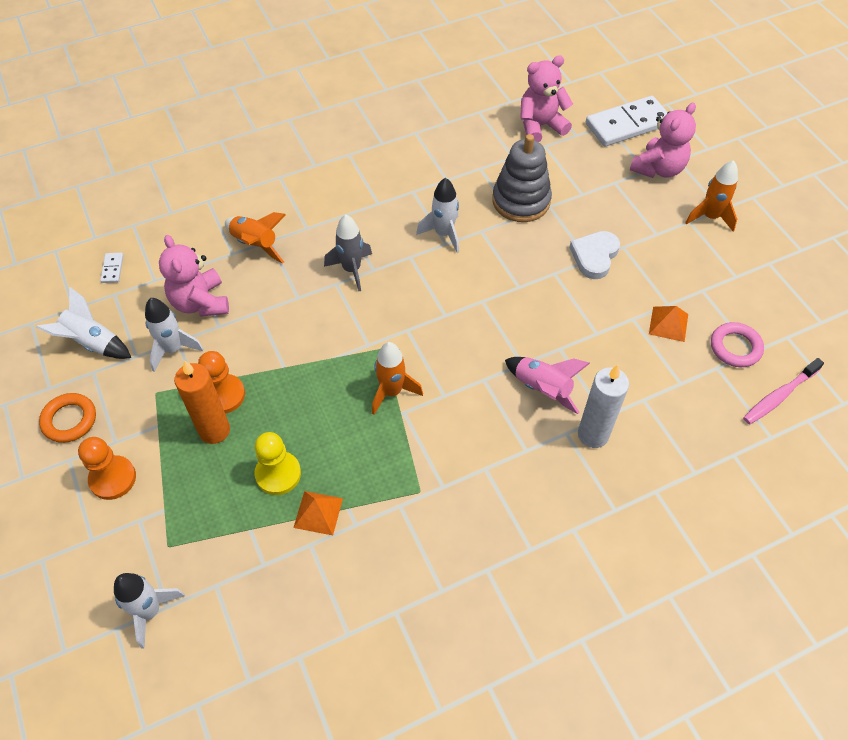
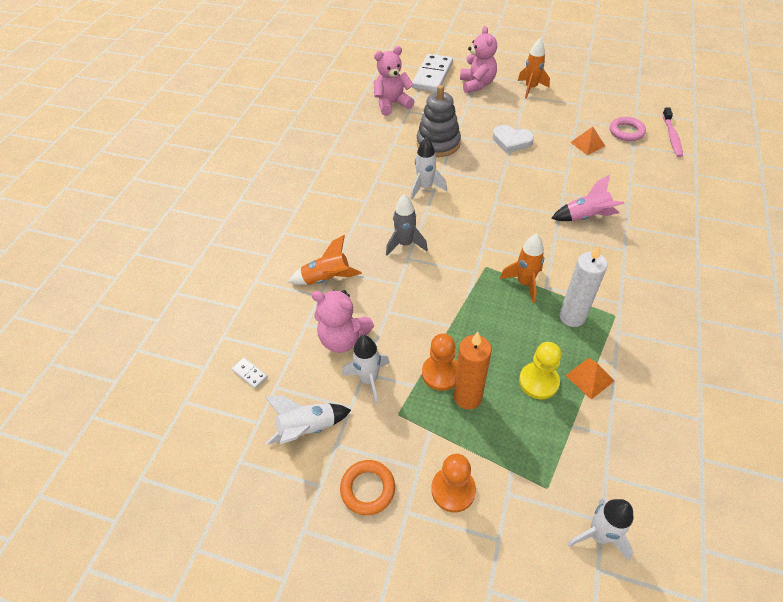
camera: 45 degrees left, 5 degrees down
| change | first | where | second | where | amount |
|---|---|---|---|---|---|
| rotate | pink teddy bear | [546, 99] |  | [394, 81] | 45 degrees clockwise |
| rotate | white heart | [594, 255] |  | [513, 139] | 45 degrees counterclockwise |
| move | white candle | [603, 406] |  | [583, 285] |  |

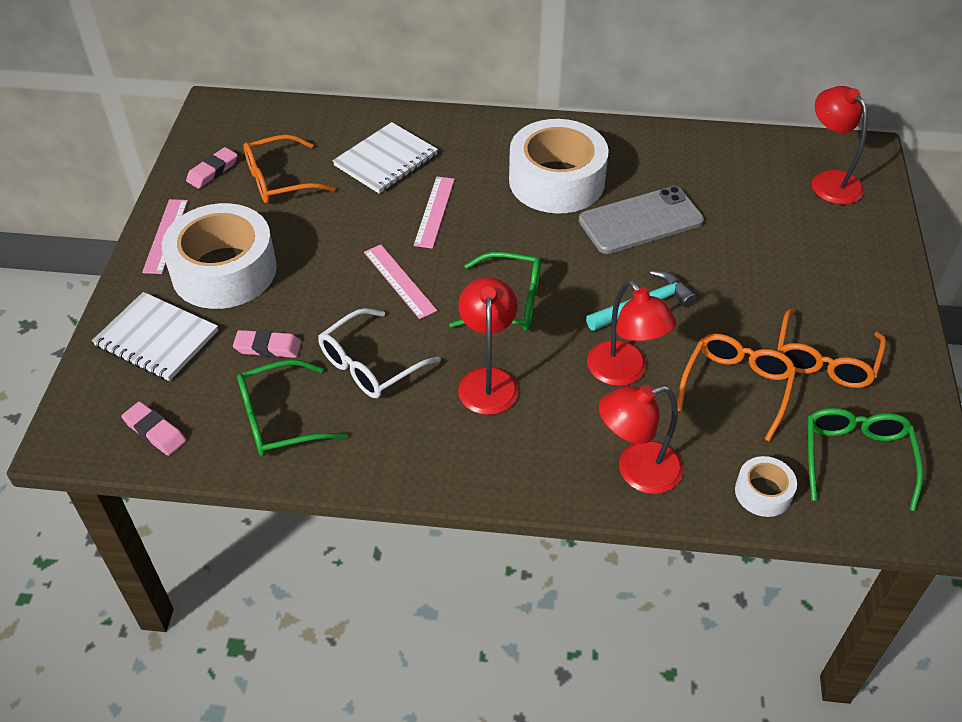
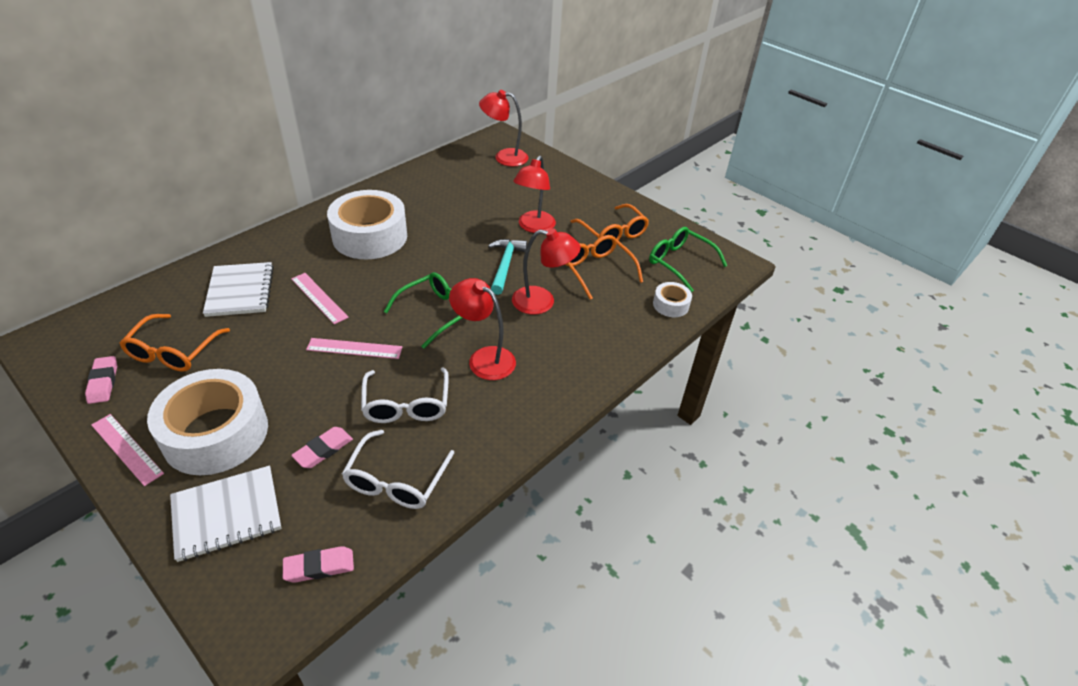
camera: 55 degrees left, 5 degrees down
| change | first | where | second | where | amount |
|---|---|---|---|---|---|
| recolor | green glasses | [292, 408] | white glasses | [398, 469] |  |
| delete | grey phone | [641, 220] |  |  |  |
| move | red lamp | [641, 439] |  | [534, 194] |  |

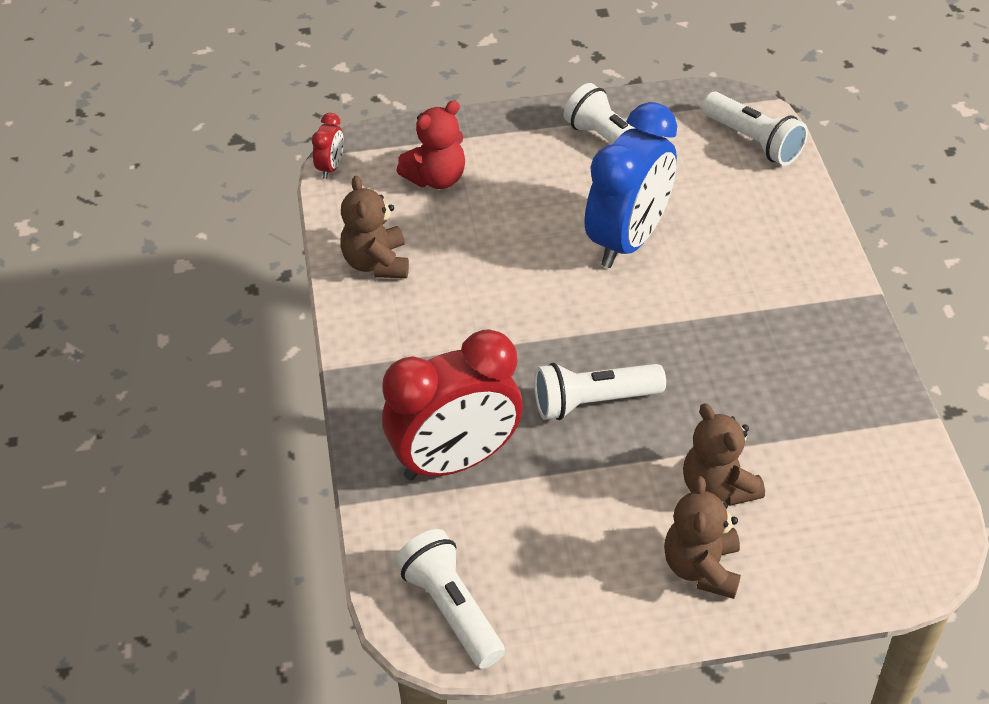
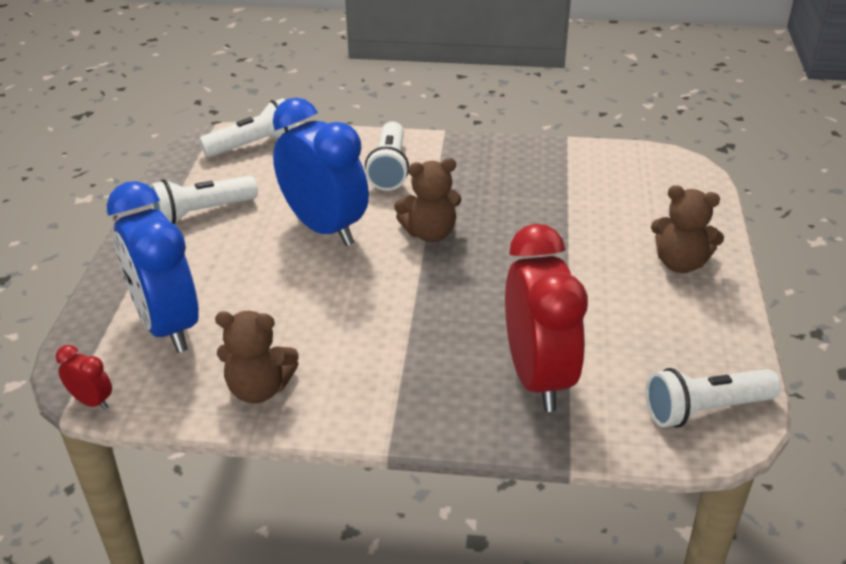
camera: 75 degrees left, 10 degrees down
| change | first | where | second | where | amount |
|---|---|---|---|---|---|
| replace | red teddy bear | [431, 144] | blue clock | [153, 267] |  |
| move | white flashlight | [600, 391] |  | [387, 156] |  |
| move | brown teddy bear | [724, 454] |  | [428, 200] |  |

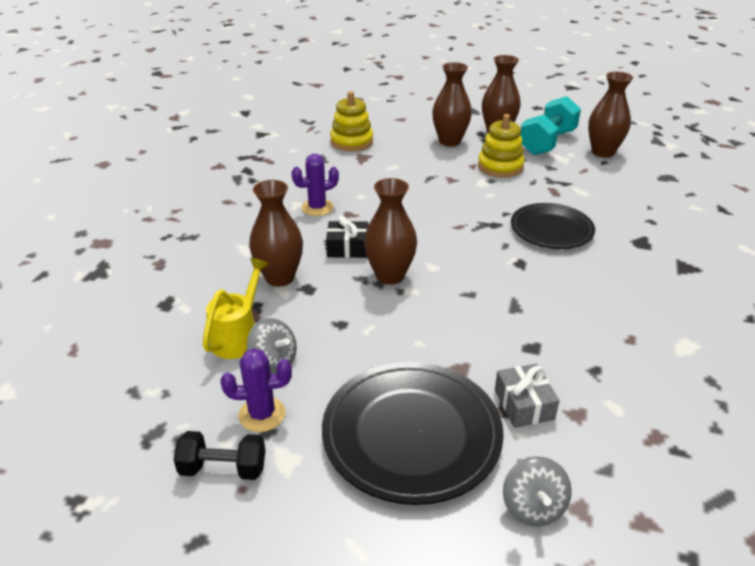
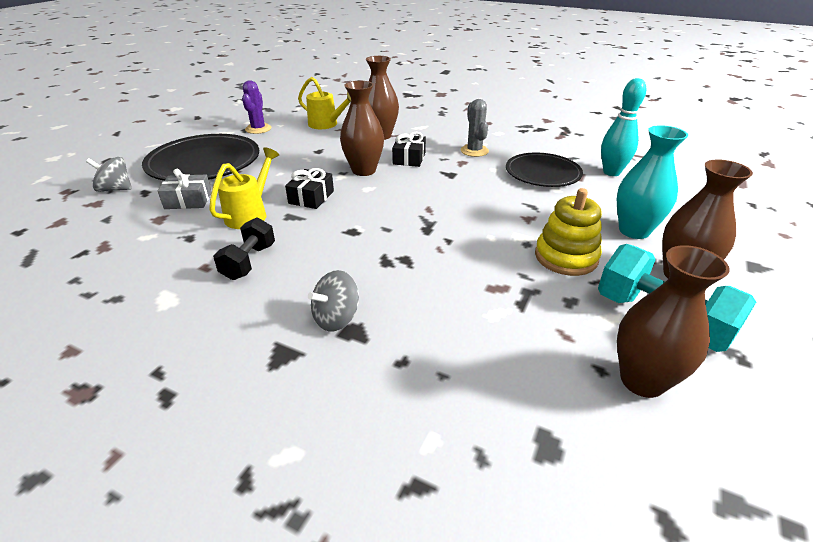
camera: 100 degrees right, 0 degrees up
| change | first | where | second | where | amount |
|---|---|---|---|---|---|
| move | black dumbbell | [220, 455] |  | [244, 249] |  |
| move | grey spinning top | [272, 346] |  | [333, 301] |  |
| recolor | purple cactus | [315, 185] | grey cactus | [475, 128] |  |
| replace | yellow stacking toy | [351, 121] | turquoise bowling pin | [623, 127] |  |
| recolor | brown vase | [452, 104] | turquoise vase | [652, 182] |  |
| move | black plate | [553, 226] |  | [544, 170] |  |
| insert |  |  | yellow watering can | [244, 188] |  |
| insert |  |  | black gift | [309, 188] |  |

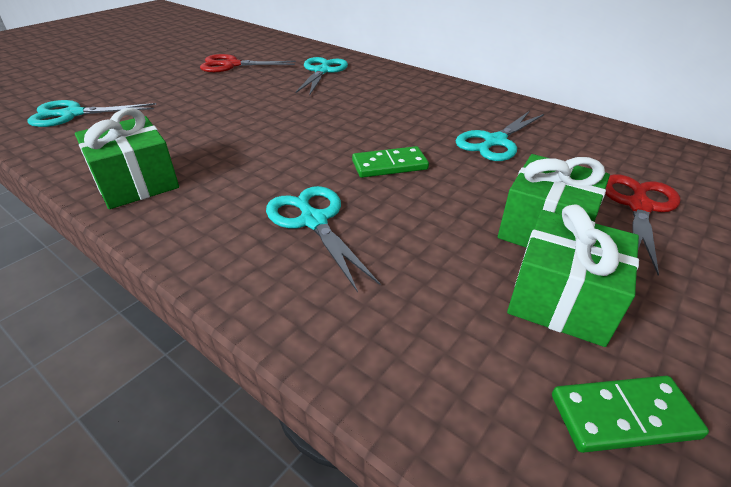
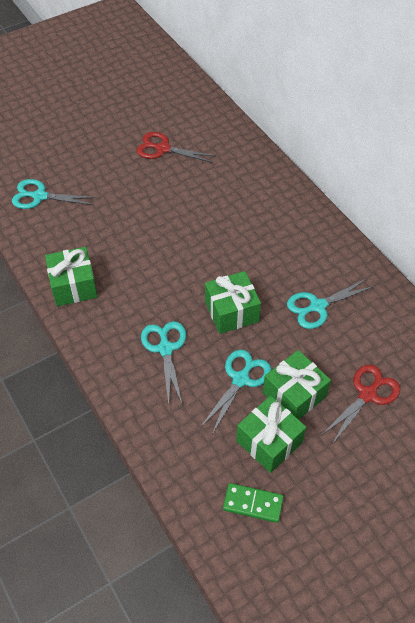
camera: 20 degrees right, 15 degrees up
| change | first | where | second | where | amount |
|---|---|---|---|---|---|
| move | turquoise scissors | [321, 76] |  | [235, 392] |  |
| replace | green domino | [390, 162] | green gift | [233, 302] |  |

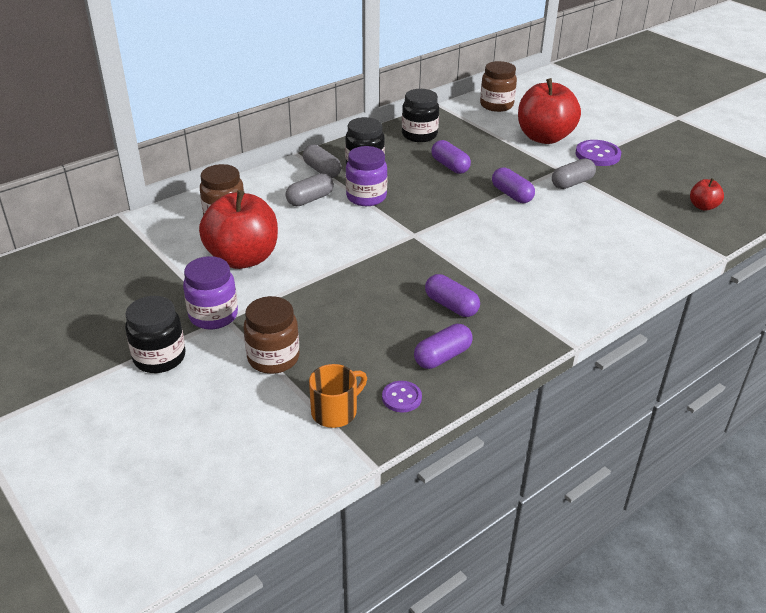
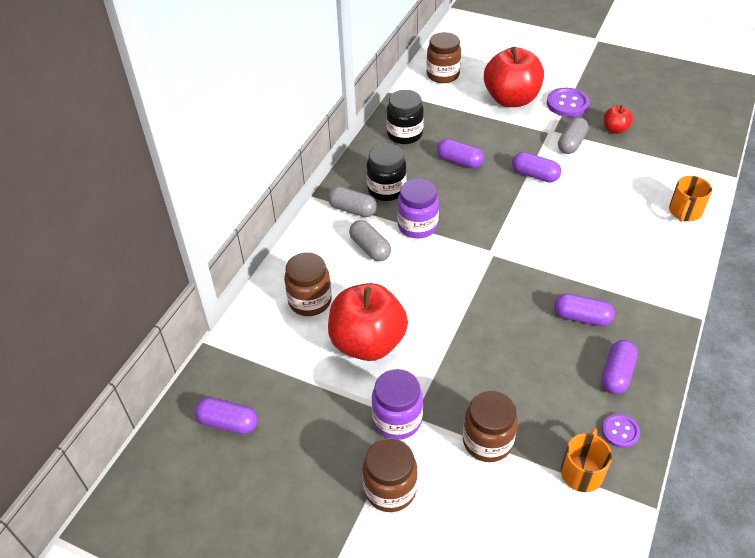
camera: 25 degrees left, 10 degrees up
| change | first | where | second | where | amount |
|---|---|---|---|---|---|
| recolor | black jar | [155, 334] | brown jar | [390, 475] |  |
| rotate | grey capsule | [309, 189] |  | [370, 240] | 60 degrees counterclockwise |
| move | red apple | [707, 194] |  | [618, 119] |  |
| insert |  |  | purple capsule | [226, 415] |  |
| insert |  |  | orange mug | [690, 199] |  |

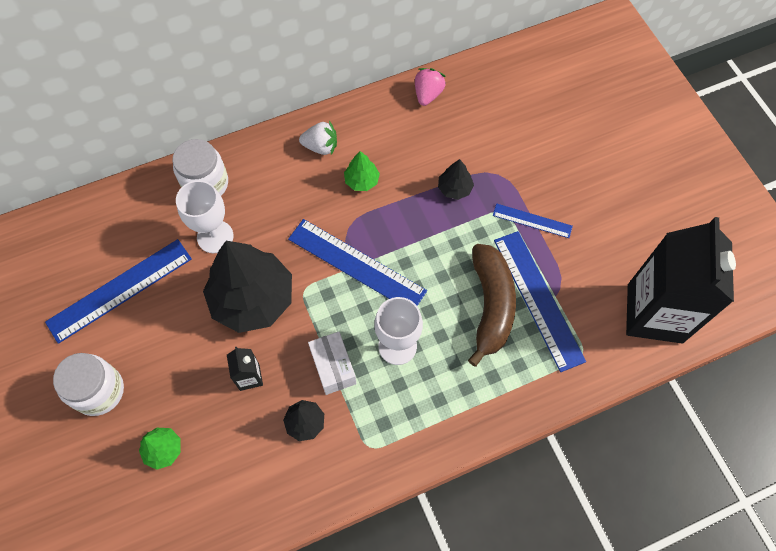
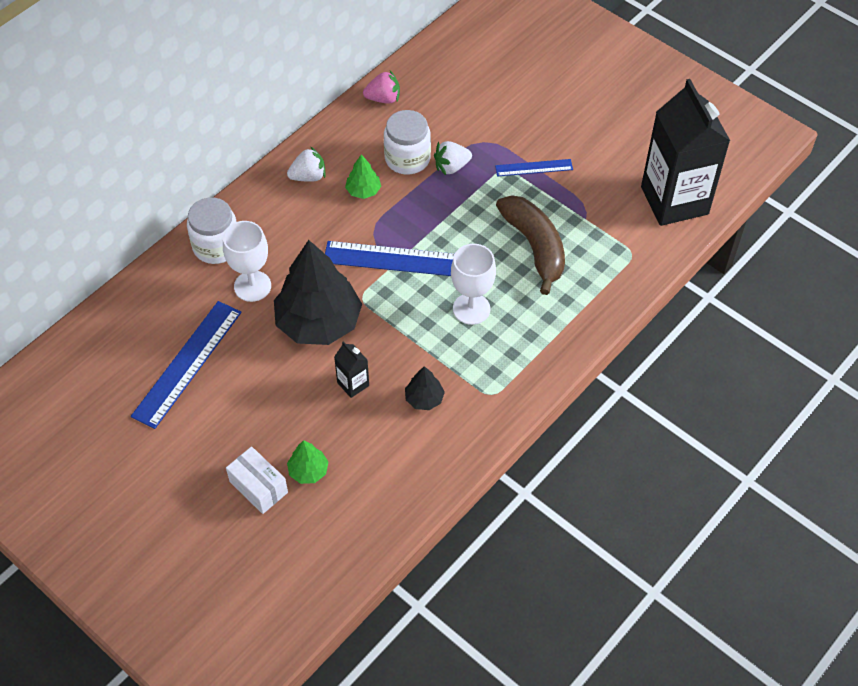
camera: 25 degrees left, 10 degrees down
| change | first | where | second | where | amount |
|---|---|---|---|---|---|
| move | white jar | [88, 384] |  | [407, 142] |  |
| move | white box | [332, 363] |  | [257, 480] |  |
| rotate | pink strawberry | [430, 87] |  | [381, 87] | 90 degrees clockwise |
| replace | black tree | [456, 179] | white strawberry | [453, 158] |  |
| delete | blue ruler | [540, 301] |  |  |  |

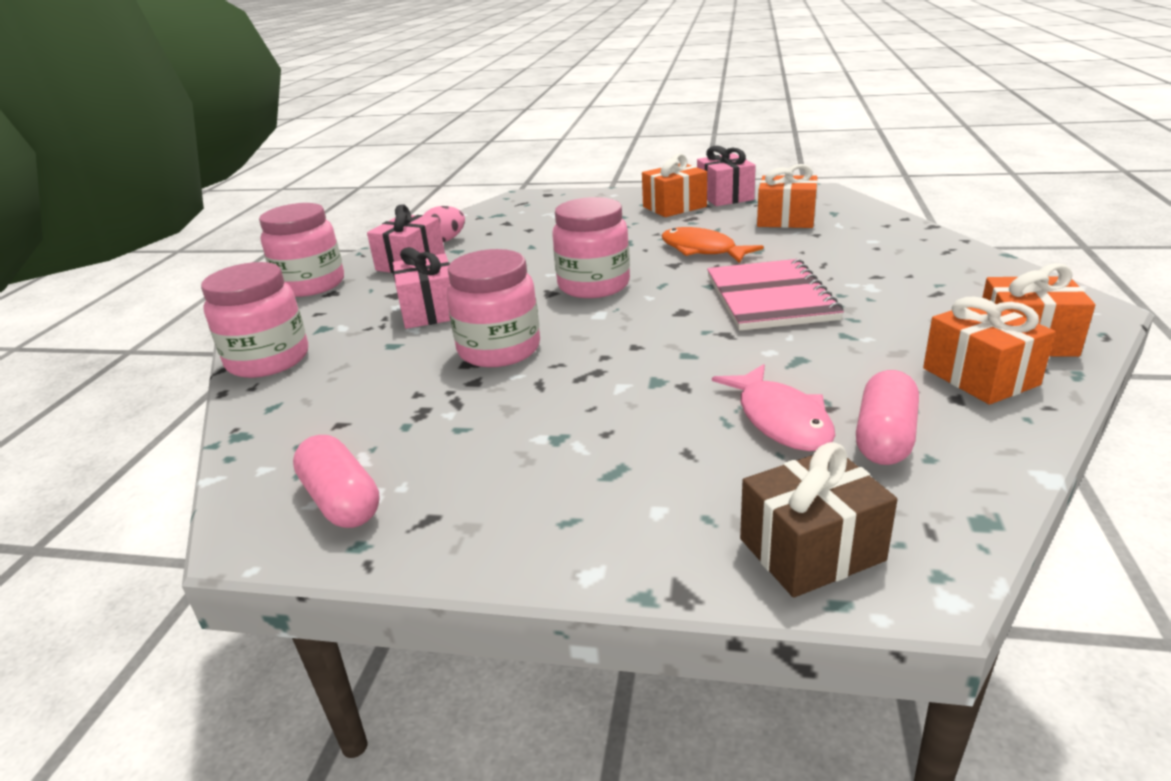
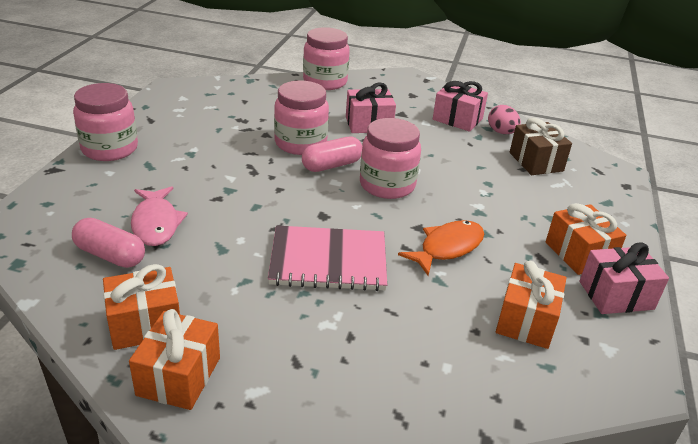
camera: 90 degrees right, 5 degrees up
| change | first | where | second | where | amount |
|---|---|---|---|---|---|
| move | pink jar | [301, 250] |  | [105, 122] |  |
| move | pink capsule | [336, 481] |  | [332, 154] |  |
| rotate | pink fish | [774, 407] |  | [159, 216] | 90 degrees counterclockwise |
| move | brown gift | [819, 520] |  | [541, 146] |  |

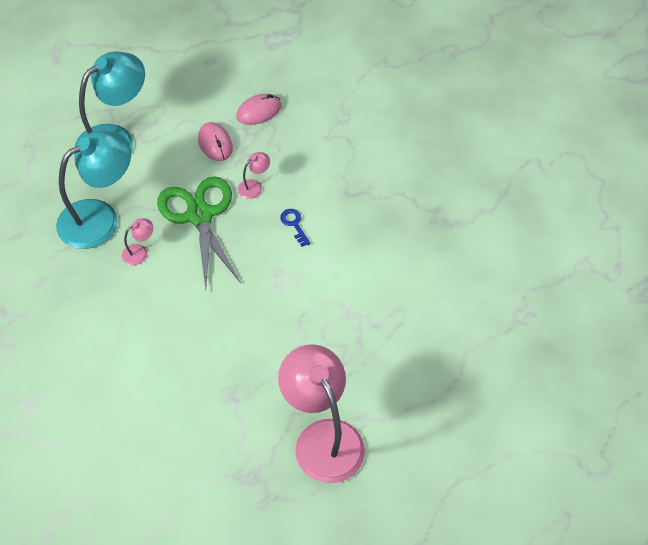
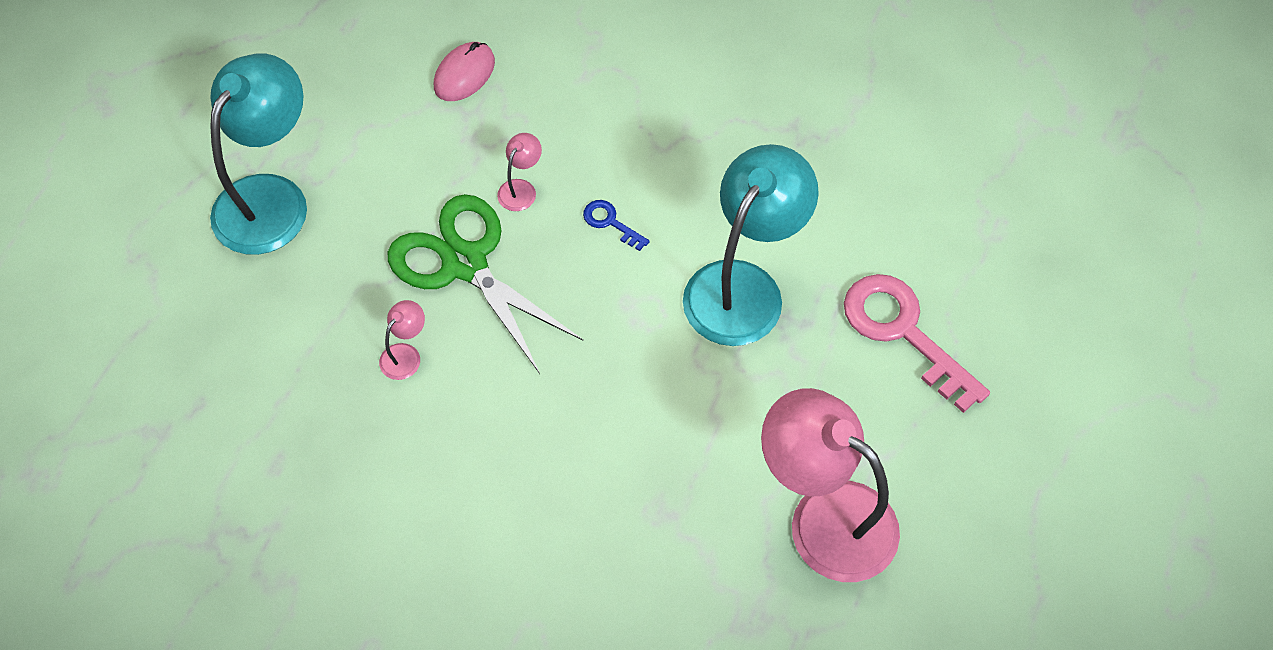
camera: 25 degrees left, 5 degrees up
| change | first | where | second | where | amount |
|---|---|---|---|---|---|
| move | turquoise lamp | [93, 190] |  | [751, 245] |  |
| delete | pink mouse | [215, 141] |  |  |  |
| insert |  |  | pink key | [917, 343] |  |

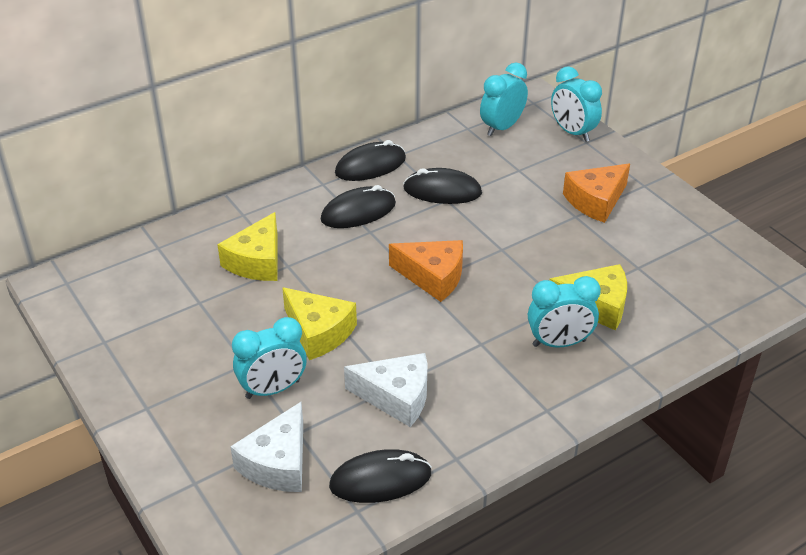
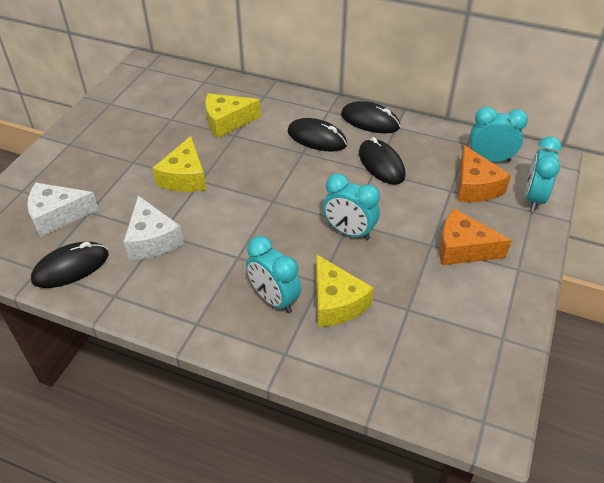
camera: 55 degrees right, 5 degrees up
| change | first | where | second | where | amount |
|---|---|---|---|---|---|
| move | turquoise clock | [269, 358] |  | [351, 207] |  |
| rotate | black mouse | [380, 476] |  | [70, 265] | 75 degrees counterclockwise |
| move | orange cheese | [426, 271] |  | [484, 173] |  |

